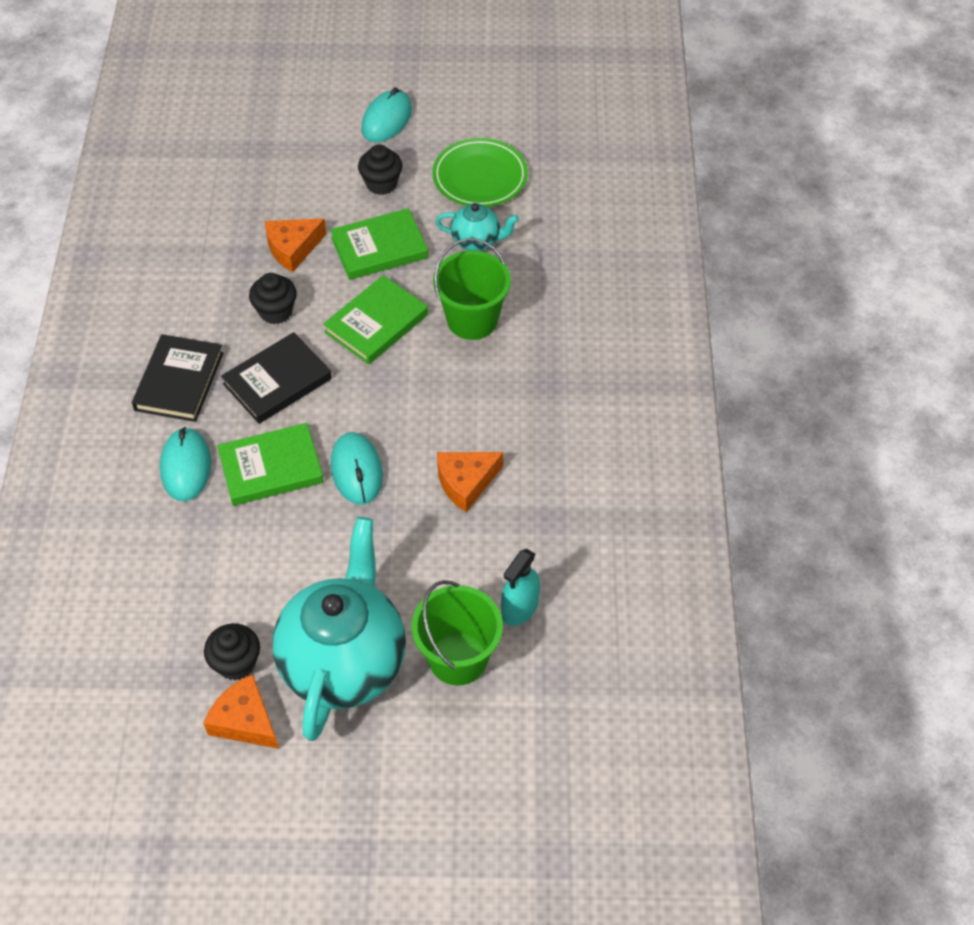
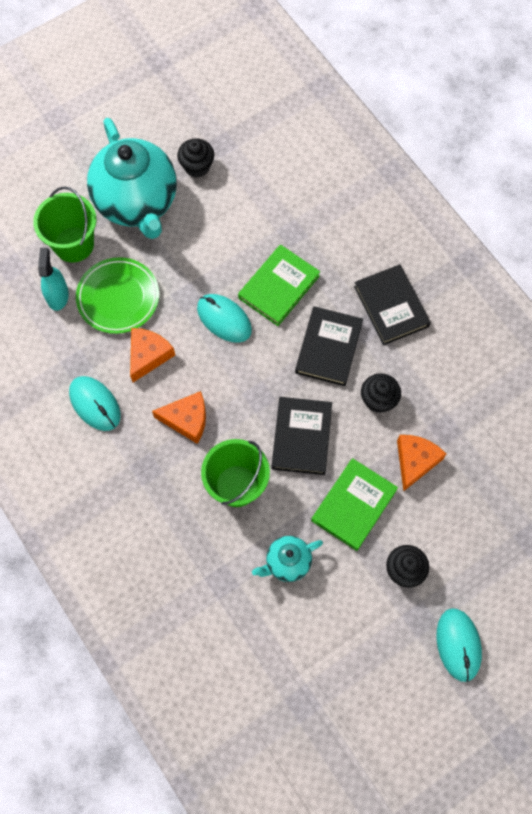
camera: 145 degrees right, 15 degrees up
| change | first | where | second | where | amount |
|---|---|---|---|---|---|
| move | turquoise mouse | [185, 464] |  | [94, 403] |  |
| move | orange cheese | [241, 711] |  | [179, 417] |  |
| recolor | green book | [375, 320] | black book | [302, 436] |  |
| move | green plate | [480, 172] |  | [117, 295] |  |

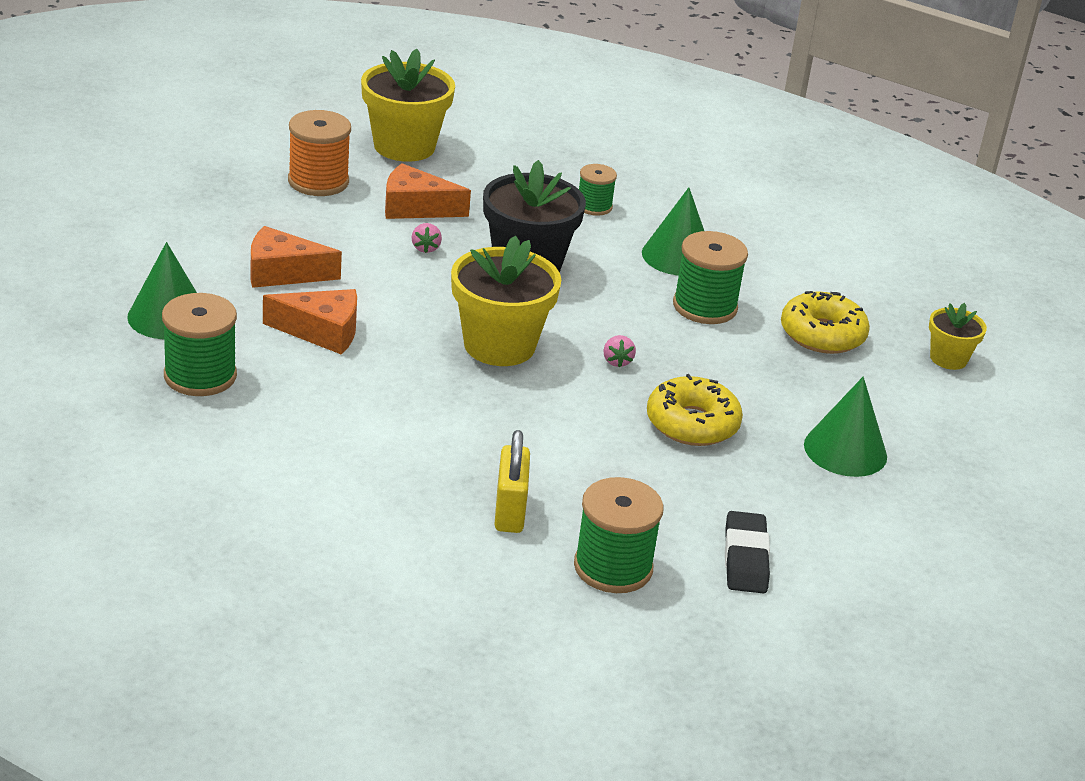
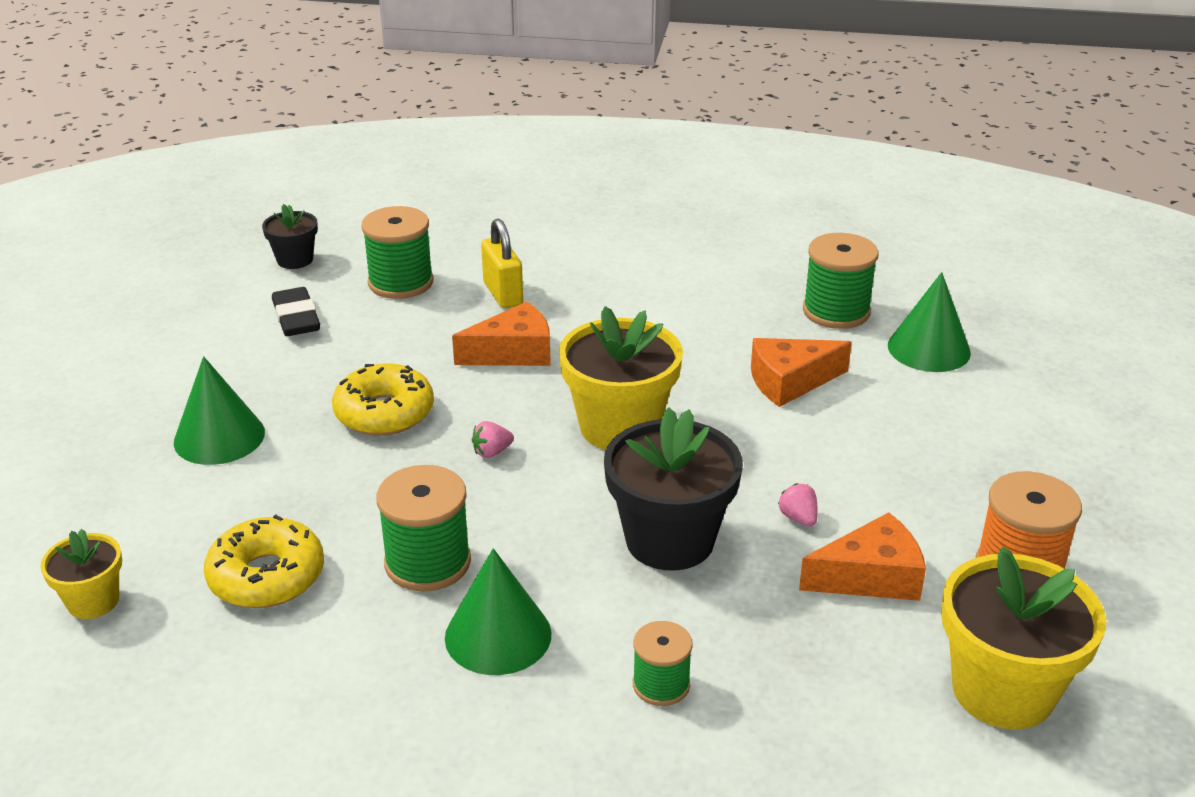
camera: 160 degrees right, 0 degrees up
| change | first | where | second | where | amount |
|---|---|---|---|---|---|
| move | orange cheese | [296, 257] |  | [501, 334] |  |
| rotate | pink strawberry | [619, 351] |  | [493, 439] | 90 degrees counterclockwise |
| insert |  |  | black flower pot | [290, 236] |  |

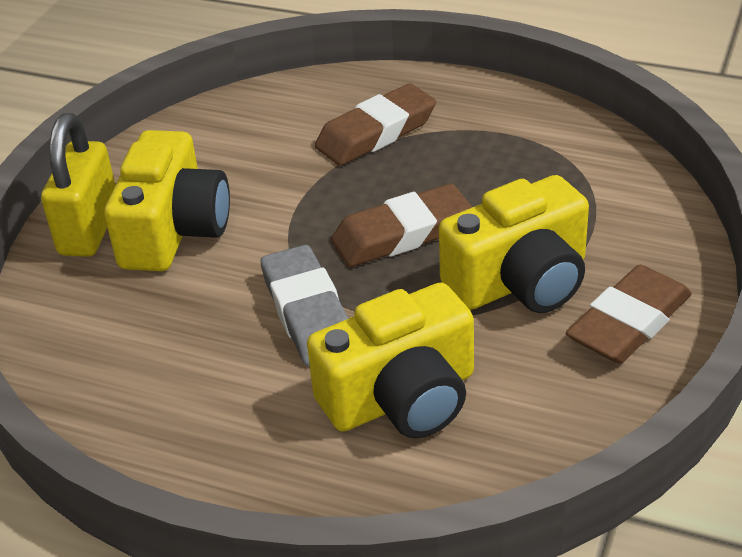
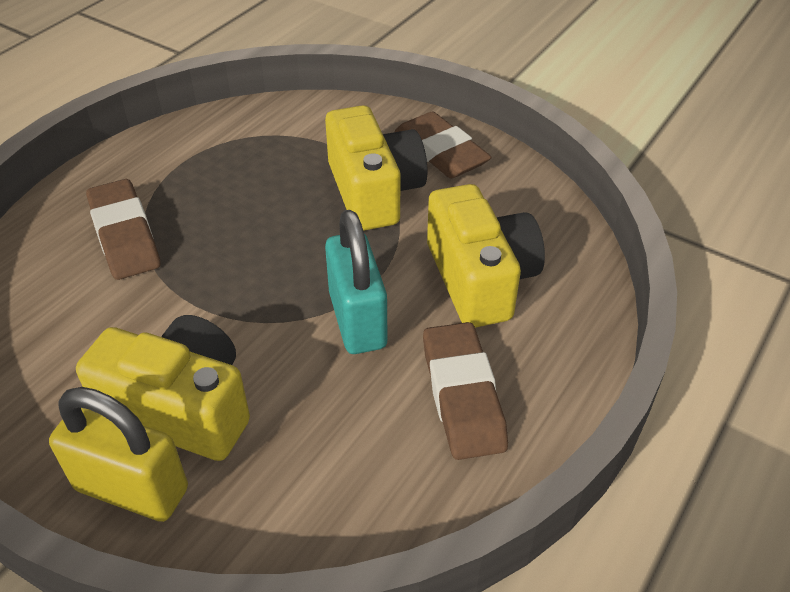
camera: 80 degrees left, 5 degrees up
| change | first | where | second | where | amount |
|---|---|---|---|---|---|
| replace | grey eraser | [305, 305] | turquoise padlock | [356, 282] |  |
| move | brown eraser | [401, 225] |  | [465, 391] |  |

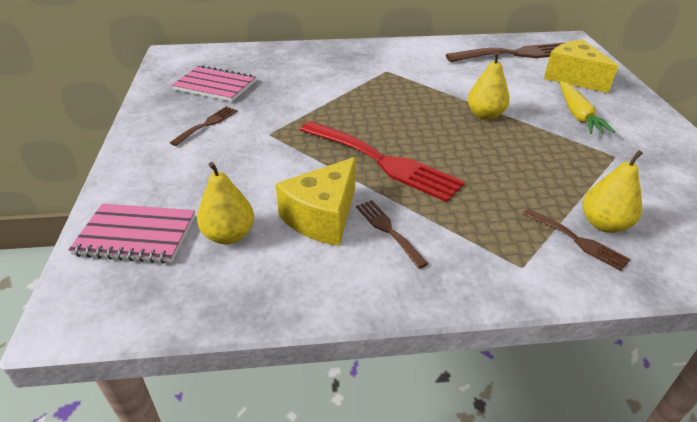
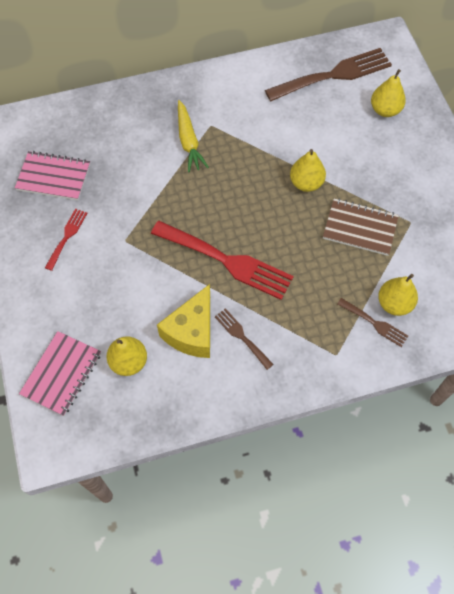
camera: 10 degrees left, 25 degrees up
| change | first | where | second | where | amount |
|---|---|---|---|---|---|
| rotate | pink notebook | [131, 234] |  | [60, 373] | 60 degrees counterclockwise |
| recolor | brown fork | [203, 126] | red fork | [66, 239] |  |
| replace | yellow cheese | [581, 66] | yellow pear | [388, 93] |  |
| move | yellow carrot | [587, 107] |  | [193, 136] |  |
| insert |  |  | brown notebook | [361, 227] |  |

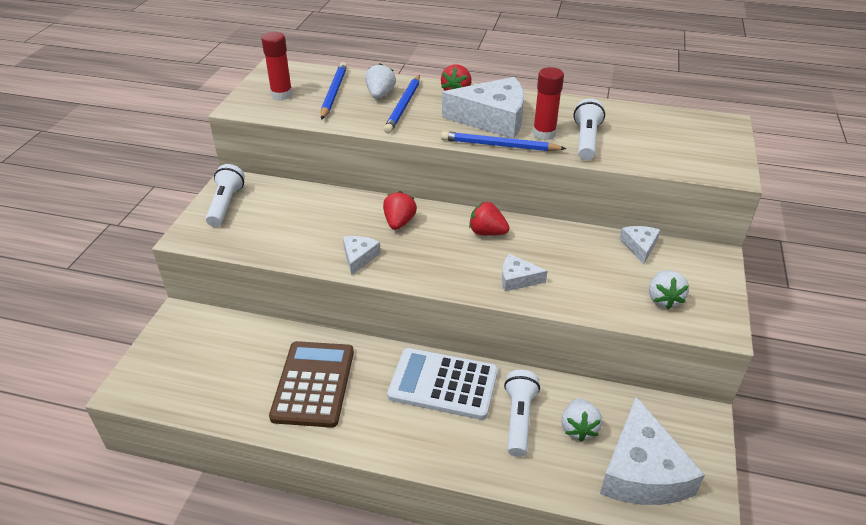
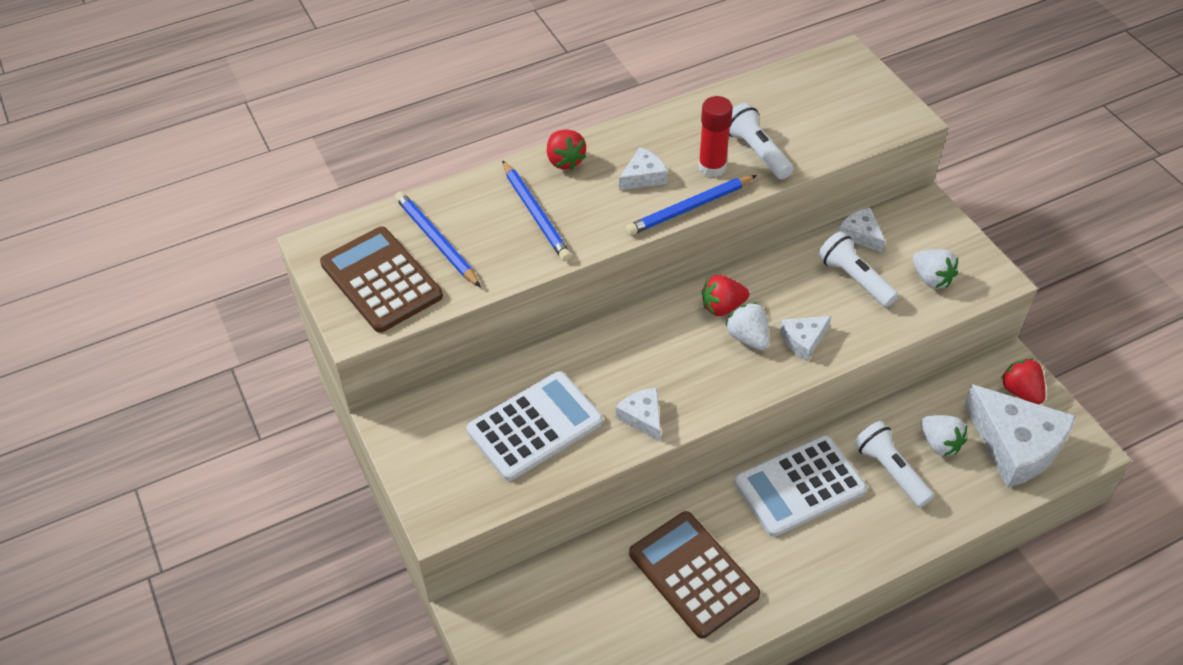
camera: 40 degrees left, 10 degrees up
| change | first | where | second | where | amount |
|---|---|---|---|---|---|
| move | white flashlight | [225, 195] |  | [858, 269] |  |
| replace | red glue stick | [277, 66] | brown calculator | [381, 279] |  |
| move | white strawberry | [380, 81] |  | [747, 326] |  |
| move | red strawberry | [400, 210] |  | [1023, 381] |  |
| resize | white cheese | [483, 108] |  | [643, 168] | x0.48 |
| insert |  |  | white calculator | [534, 426] |  |

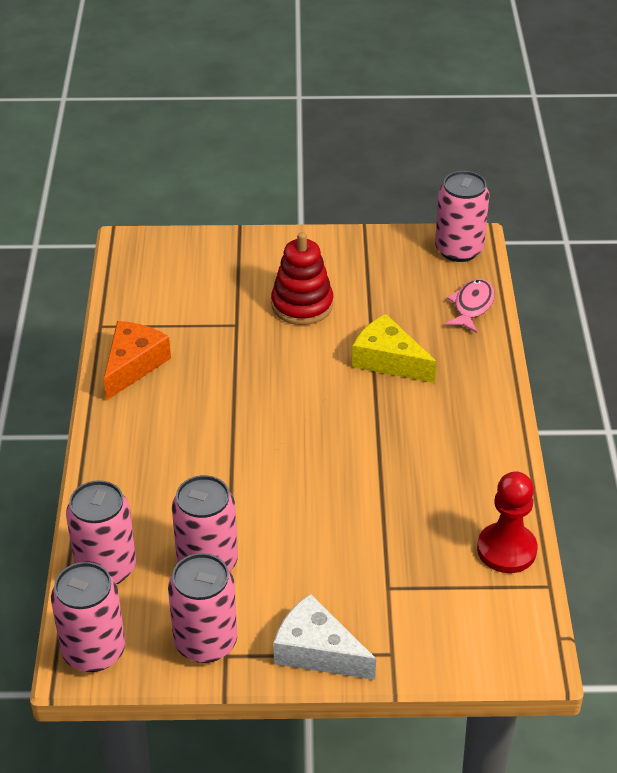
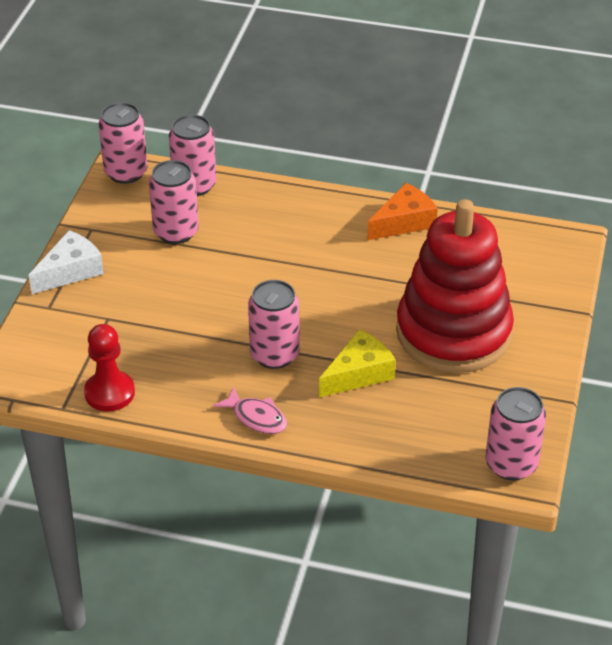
camera: 105 degrees right, 0 degrees up
| change | first | where | second | where | amount |
|---|---|---|---|---|---|
| rotate | orange cheese | [137, 360] |  | [402, 212] | 75 degrees counterclockwise |
| move | pink can | [202, 608] |  | [274, 324] |  |
| resize | red stacking toy | [302, 278] |  | [455, 286] | x1.94 |
| move | pink fish | [470, 306] |  | [250, 410] |  |

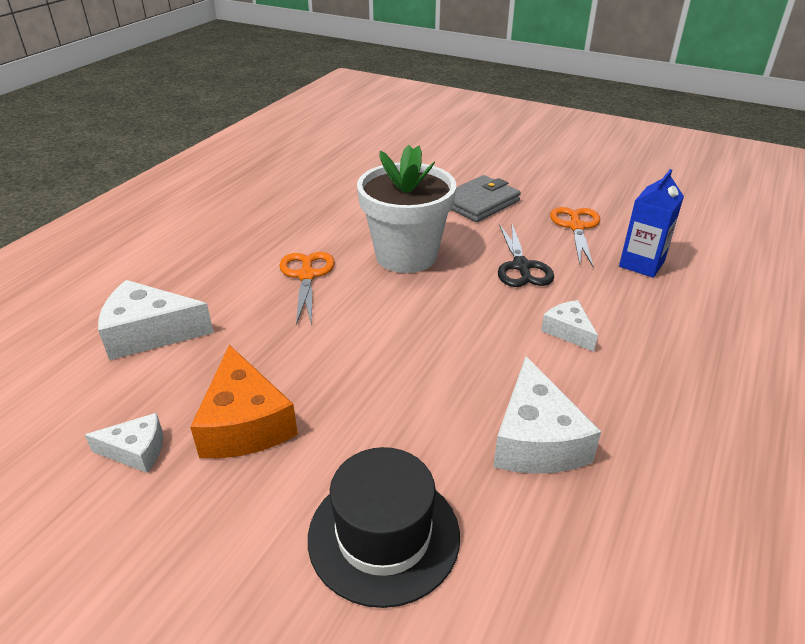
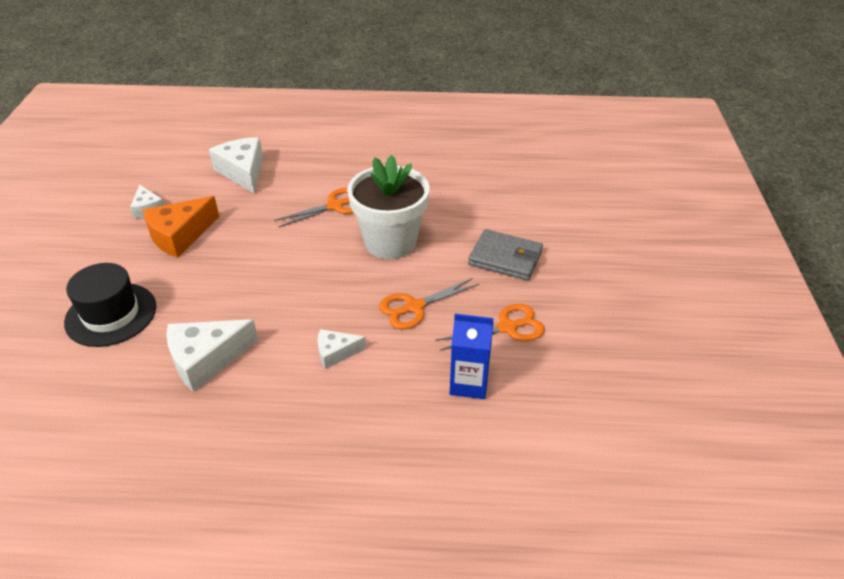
camera: 65 degrees right, 5 degrees up
| change | first | where | second | where | amount |
|---|---|---|---|---|---|
| recolor | black scissors | [526, 255] | orange scissors | [429, 303] |  |
| rotate | white cheese | [569, 326] |  | [342, 349] | 135 degrees counterclockwise |

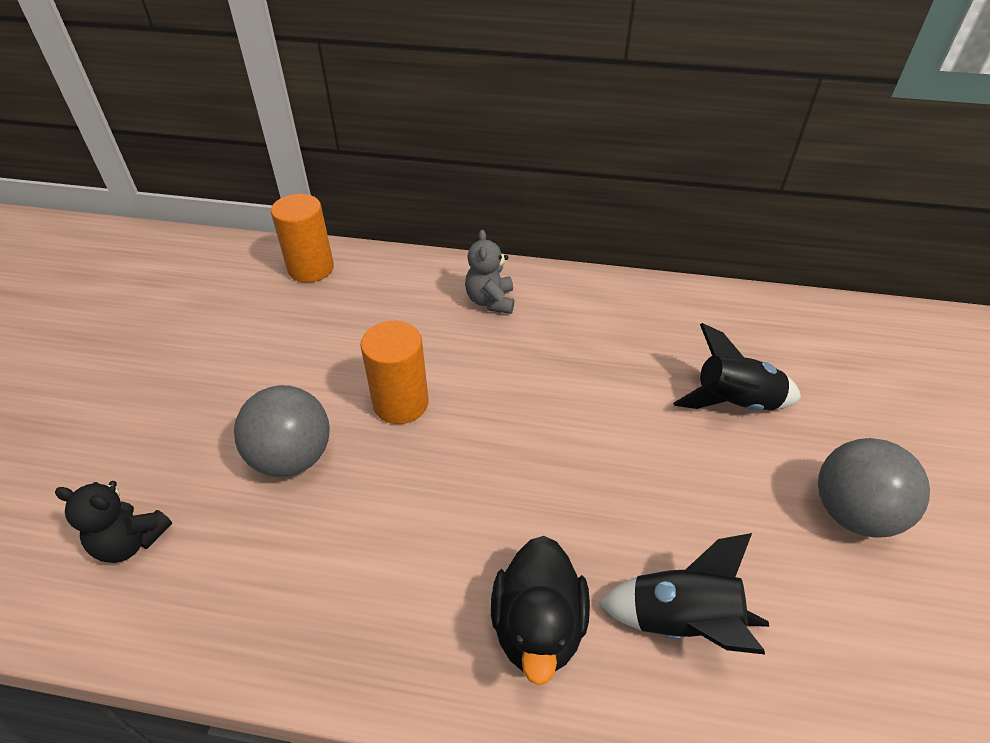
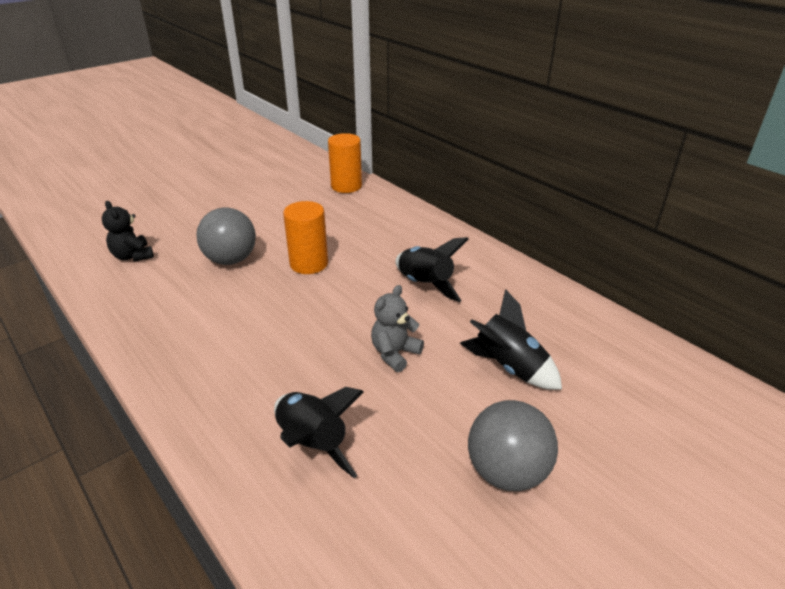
camera: 40 degrees right, 10 degrees down
| change | first | where | second | where | amount |
|---|---|---|---|---|---|
| move | grey teddy bear | [489, 272] |  | [397, 328] |  |
| delete | black duck | [540, 610] |  |  |  |
| insert |  |  | black rocket | [432, 269] |  |

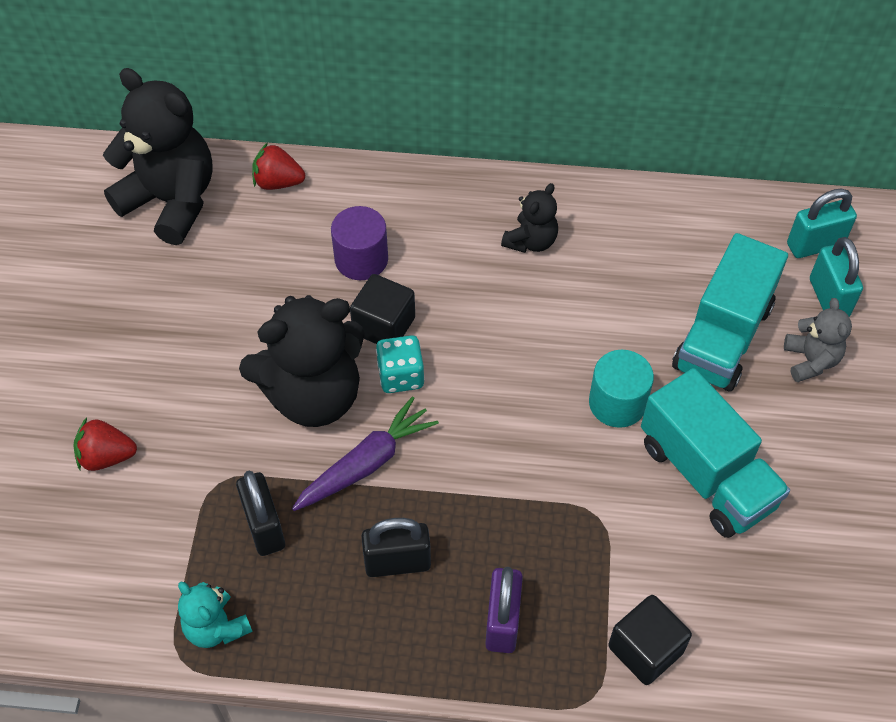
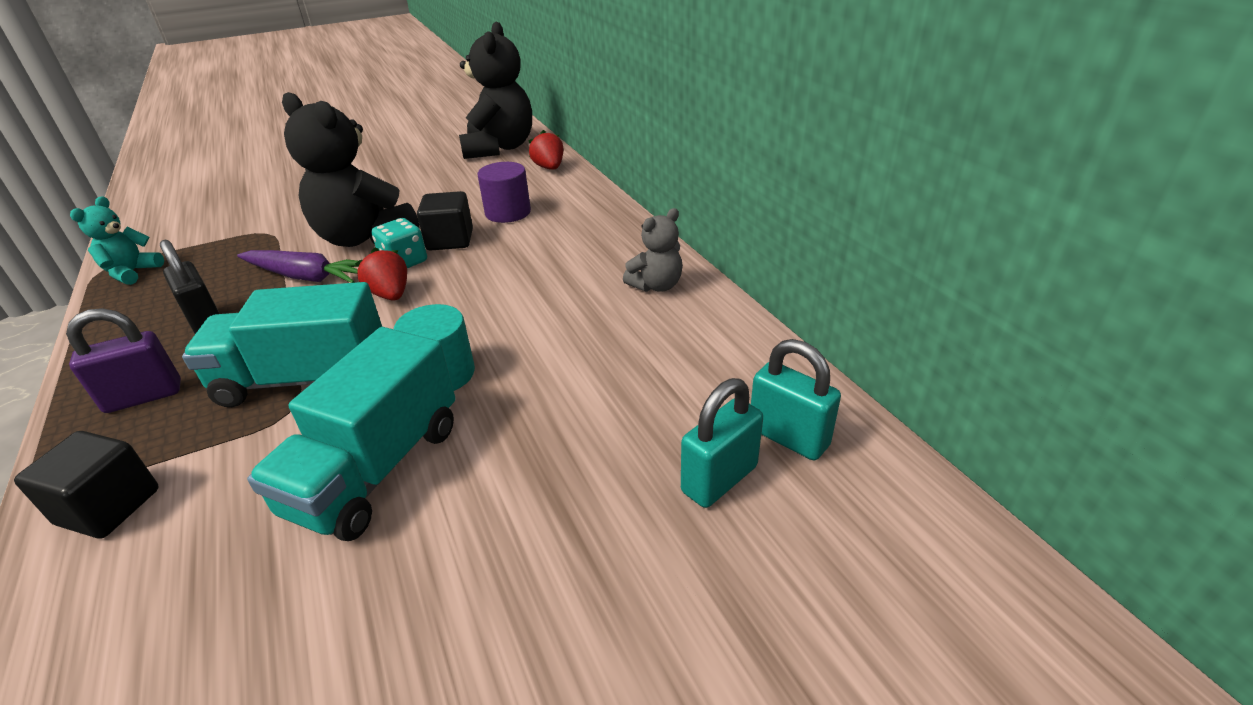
camera: 60 degrees right, 20 degrees down
| change | first | where | second | where | amount |
|---|---|---|---|---|---|
| move | red strawberry | [105, 444] |  | [381, 273] |  |
| delete | black padlock | [260, 513] |  |  |  |
| delete | black teddy bear | [529, 218] |  |  |  |
| move | turquoise truck | [730, 312] |  | [282, 344] |  |
| move | grey teddy bear | [818, 340] |  | [653, 250] |  |

